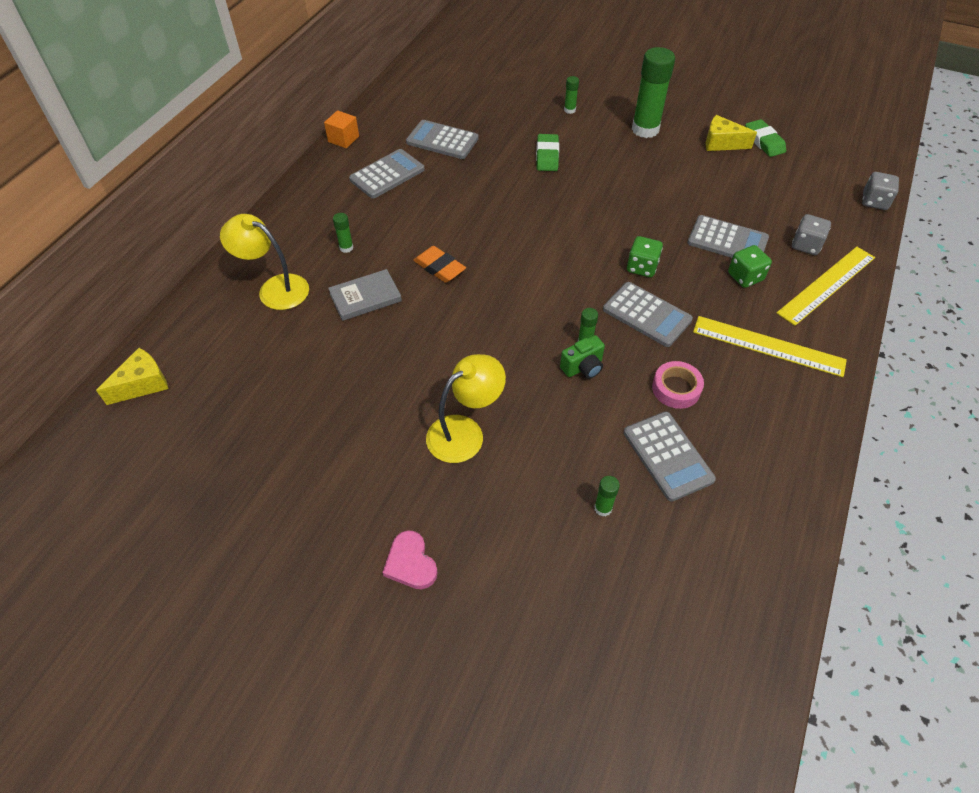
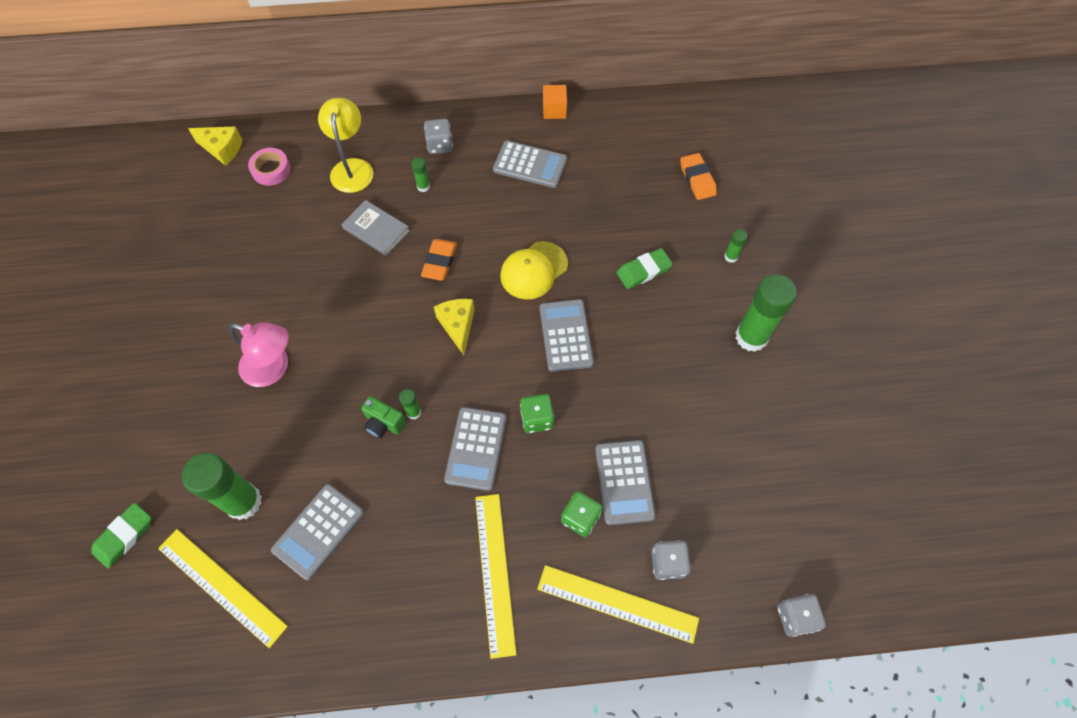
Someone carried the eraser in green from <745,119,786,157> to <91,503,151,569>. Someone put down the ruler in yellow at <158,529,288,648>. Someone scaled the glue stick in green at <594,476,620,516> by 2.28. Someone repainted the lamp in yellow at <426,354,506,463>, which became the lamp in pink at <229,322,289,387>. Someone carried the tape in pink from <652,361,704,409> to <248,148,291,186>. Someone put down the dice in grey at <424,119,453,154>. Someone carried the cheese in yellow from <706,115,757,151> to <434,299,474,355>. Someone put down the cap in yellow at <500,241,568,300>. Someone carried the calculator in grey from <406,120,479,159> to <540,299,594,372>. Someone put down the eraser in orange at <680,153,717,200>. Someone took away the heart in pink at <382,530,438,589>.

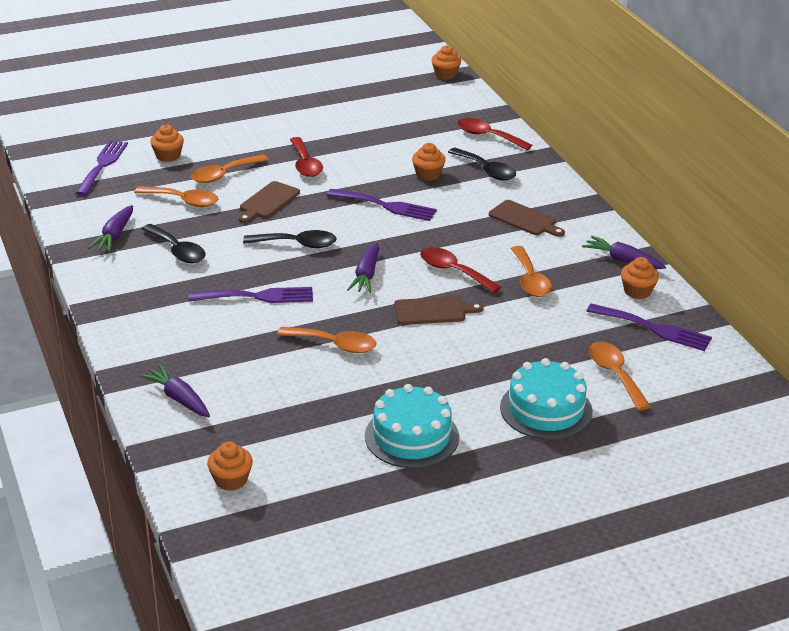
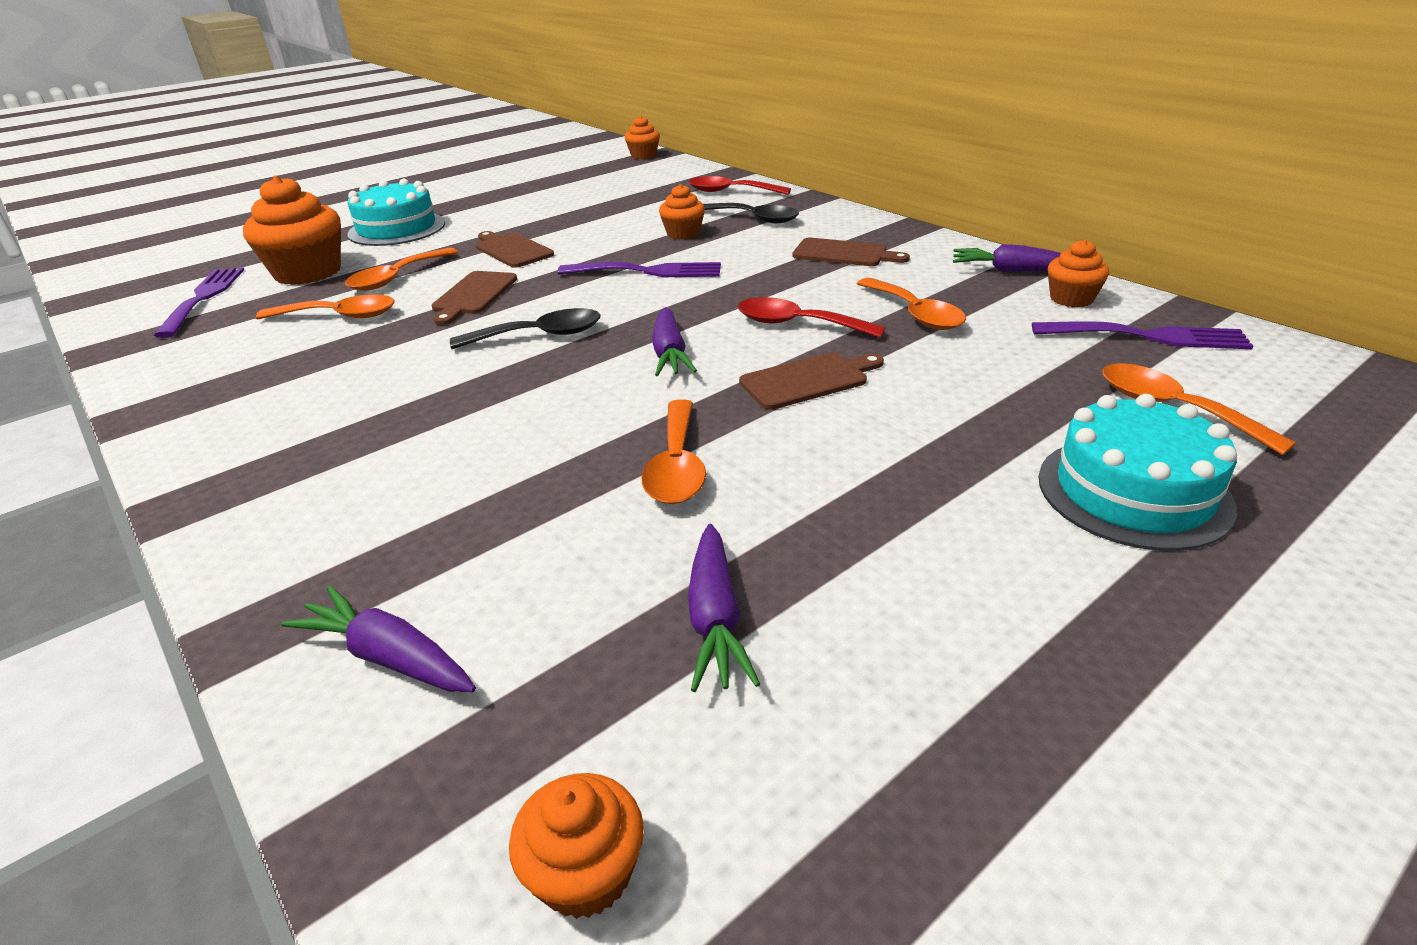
Someone scaled the cupcake in orange at <150,125,184,162> by 1.84. Someone carried the cake in turquoise from <365,384,459,468> to <347,178,445,246>. Someone swapped the spoon in red at <290,137,323,177> for the cutting board in brown at <476,231,554,268>. Someone rotated the spoon in orange at <277,327,376,353> by 90 degrees clockwise. Someone carried the carrot in purple from <88,205,133,252> to <688,524,760,692>. Someone took away the spoon in black at <142,224,206,263>. Someone took away the fork in purple at <189,287,313,303>.

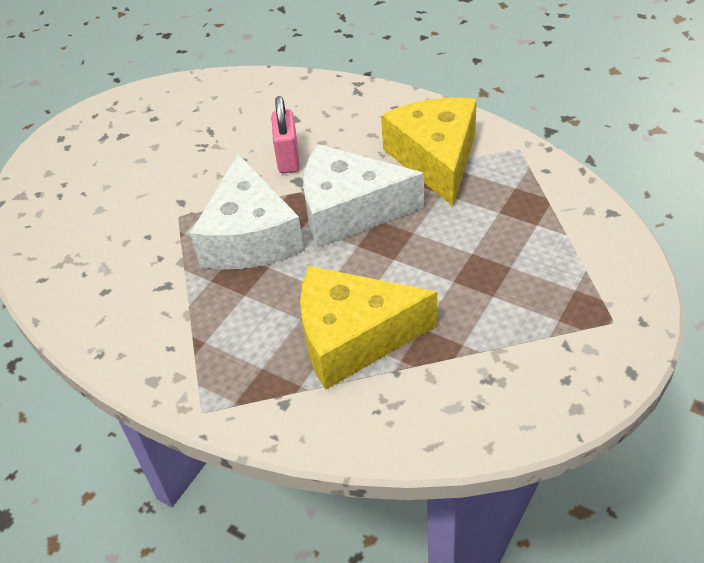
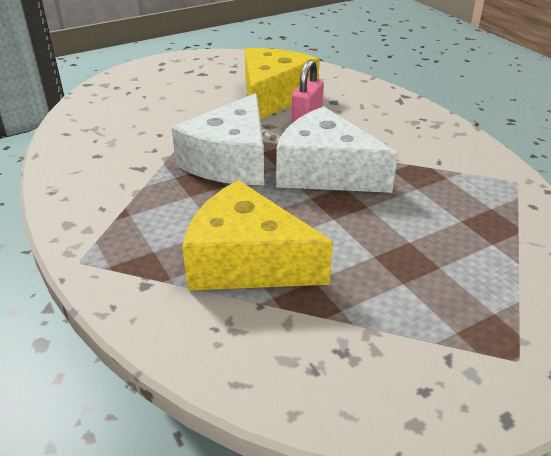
Someone carried the cheese in yellow from <381,97,477,206> to <245,48,320,119>.

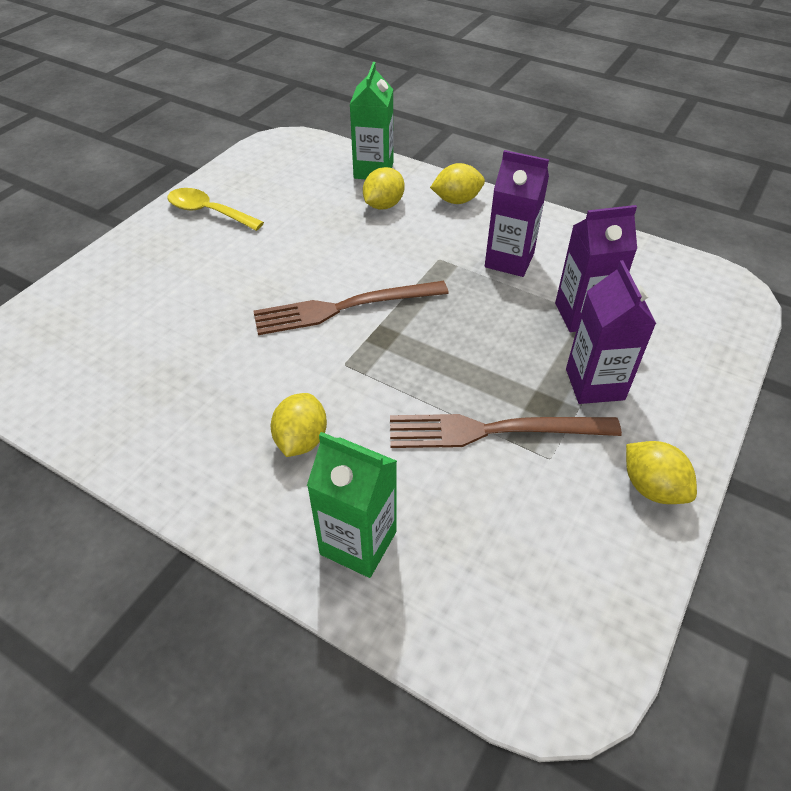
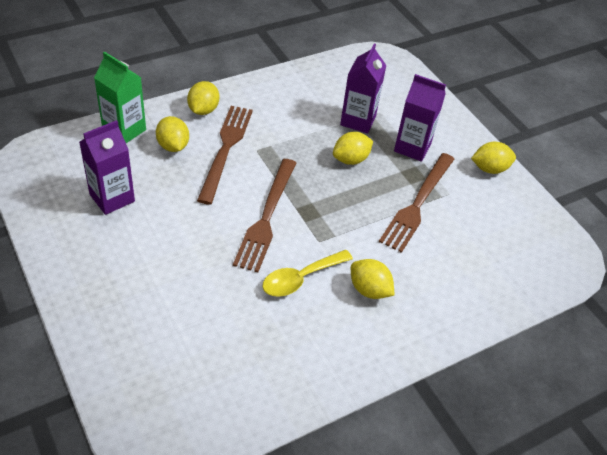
Someone carried the carton in purple from <485,150,549,277> to <79,120,135,215>. Someone put down the fork in brown at <197,106,253,205>. Someone carried the spoon in yellow from <167,188,264,231> to <262,250,353,297>. Someone put down the lemon in yellow at <333,132,373,165>. Someone took away the carton in green at <307,432,397,578>.

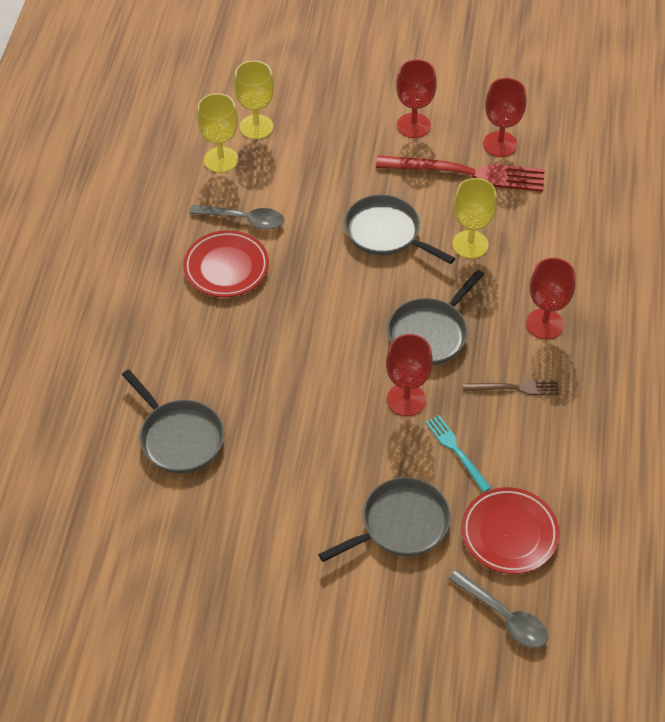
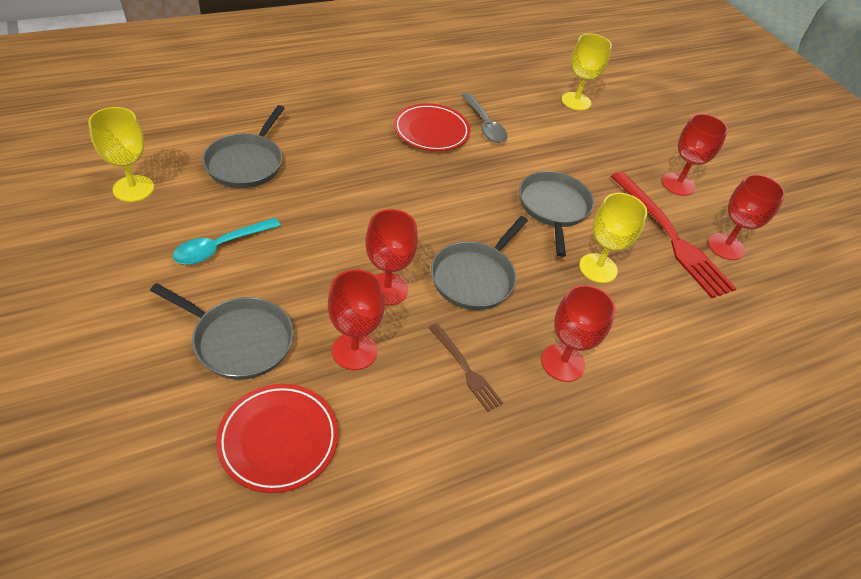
Someone carried the goblet in yellow from <197,93,238,173> to <88,107,154,202>. Someone put down the spoon in turquoise at <173,218,281,265>. Someone swapped the fork in turquoise at <425,415,491,493> for the goblet in red at <328,269,385,370>. Someone rotated the pan in grey at <387,269,484,365> by 60 degrees counterclockwise. Someone took away the spoon in grey at <448,569,548,648>.

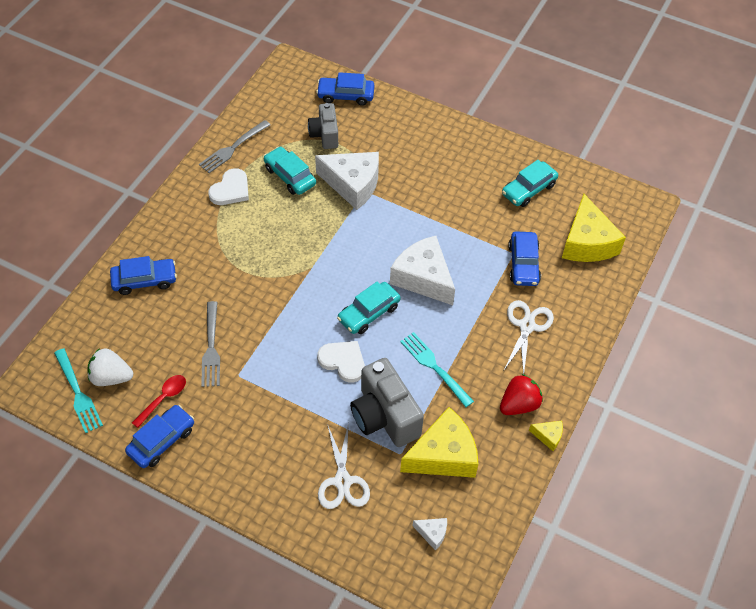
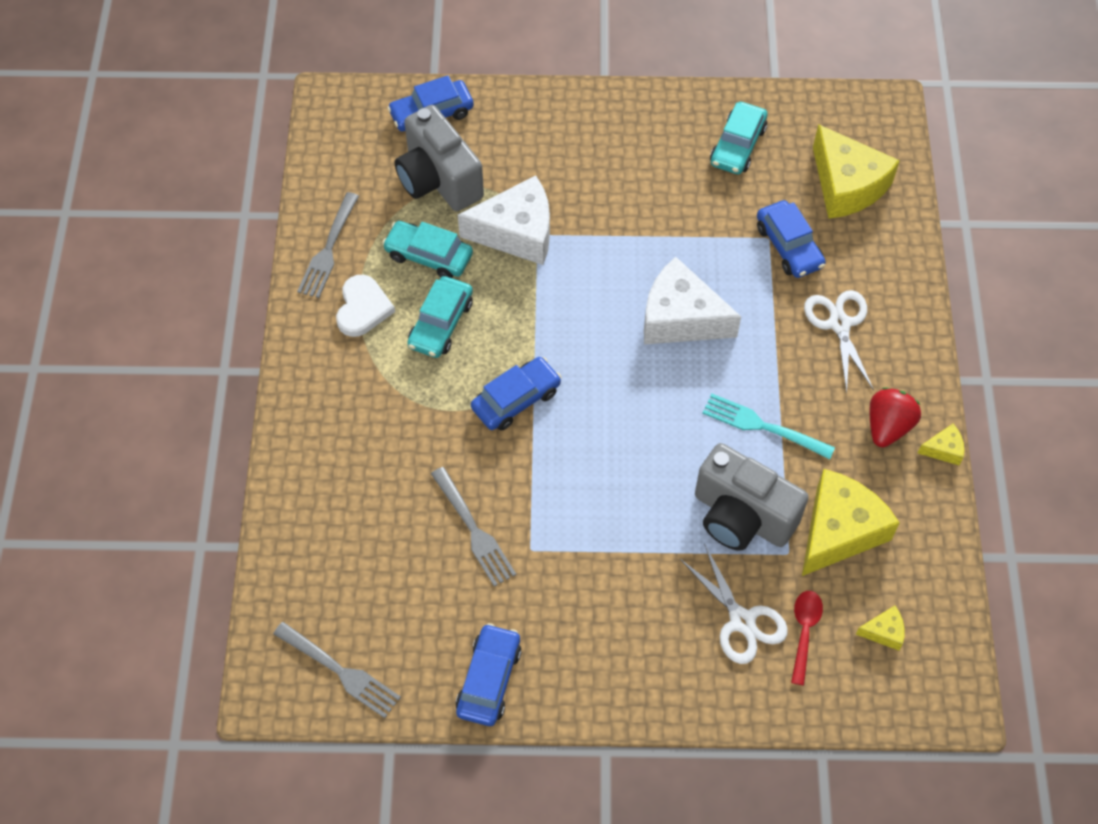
Someone repainted the fork in turquoise at <54,348,103,433>, which became the fork in grey at <273,622,401,718>. Someone scaled the camera in grey at <308,103,338,149> by 1.60. Someone carried the car in turquoise from <337,282,401,334> to <407,276,473,358>. Someone carried the car in blue from <110,256,177,295> to <471,357,561,430>. Someone carried the spoon in red from <132,375,186,428> to <791,591,823,685>. Someone repainted the cheese in white at <412,518,447,551>, which became the cheese in yellow at <856,606,905,651>. Someone took away the strawberry in white at <88,348,133,386>. Someone took away the heart in white at <317,341,365,383>.

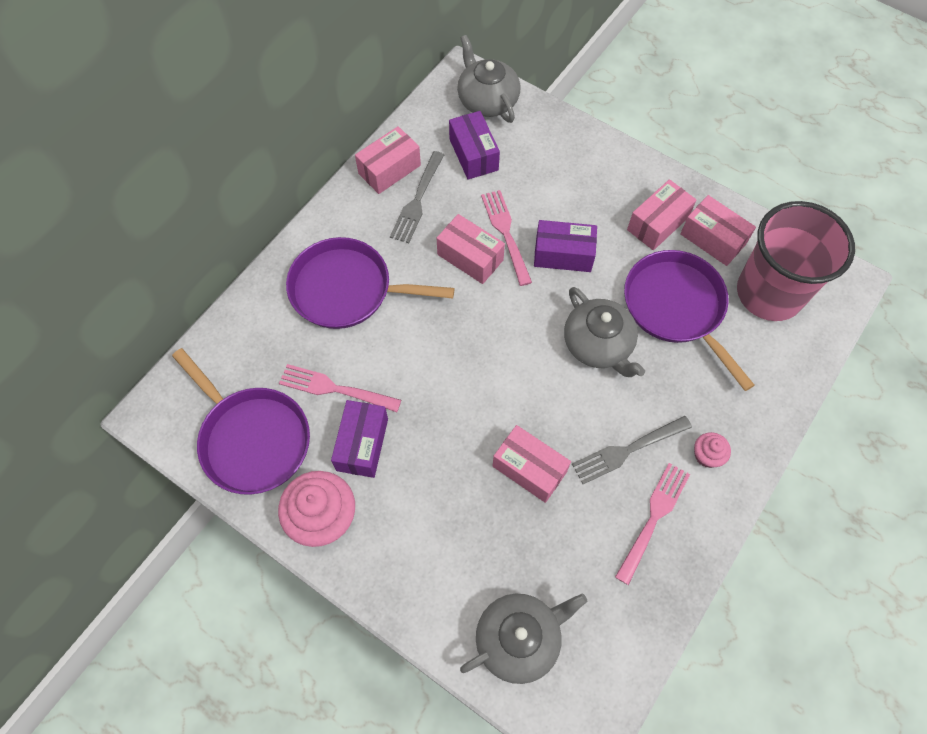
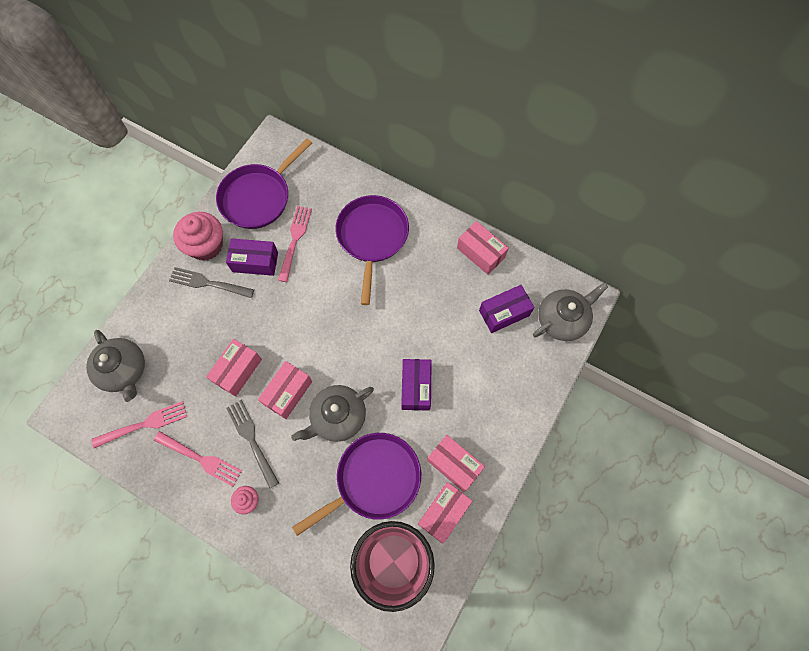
Someone carried the fork in pink from <481,190,532,286> to <91,401,187,448>. Someone carried the fork in grey from <390,151,444,243> to <169,267,254,298>. Someone carried the box in pink from <437,214,505,284> to <258,361,312,419>.

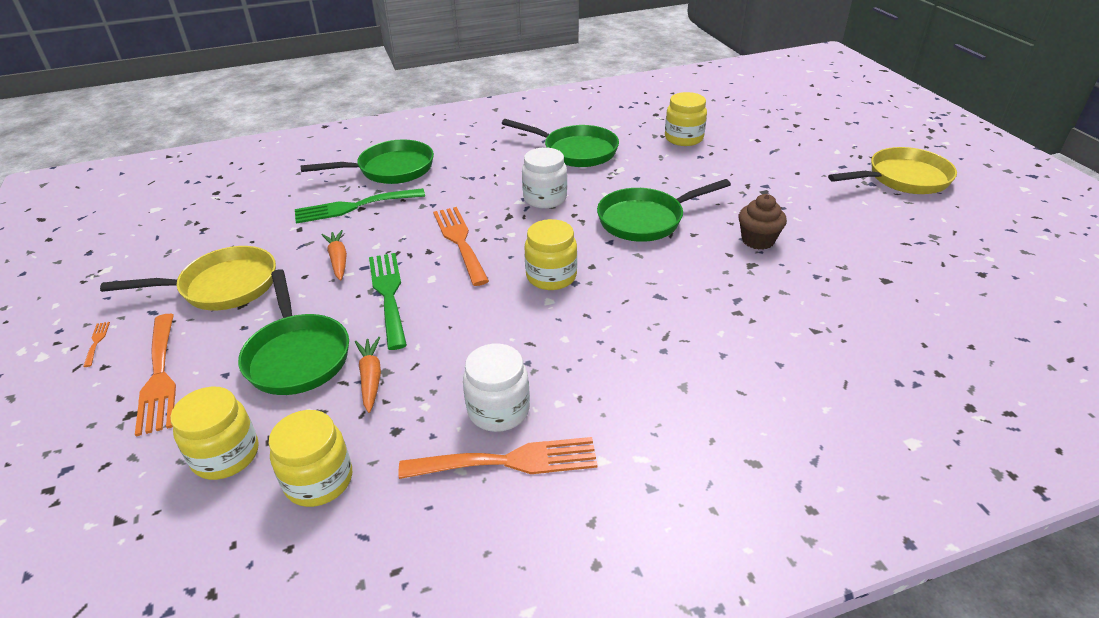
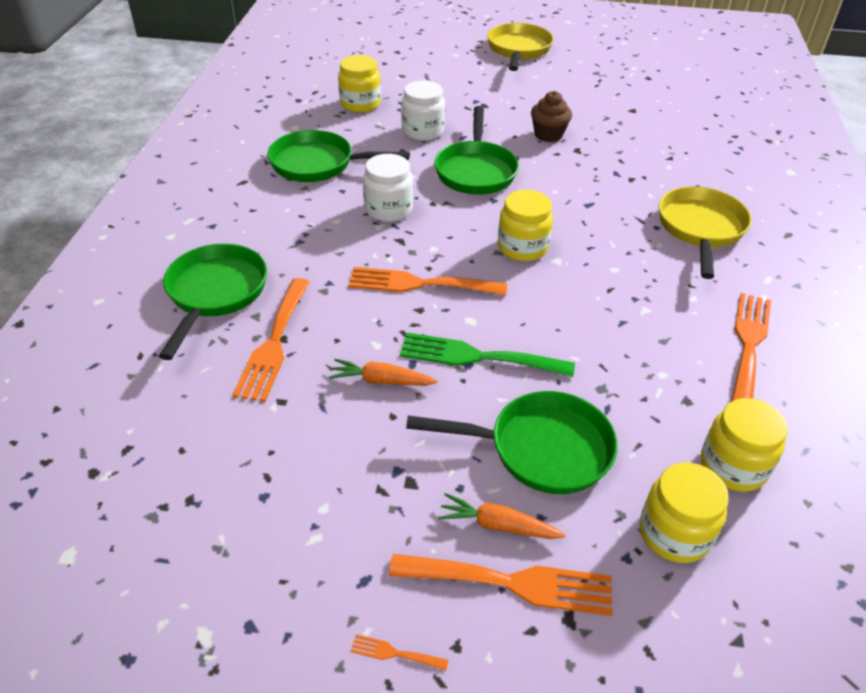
Someone repainted the fork in green at <295,188,425,224>, which became the fork in orange at <232,278,309,402>. Someone rotated the pan in green at <502,119,619,167> by 135 degrees counterclockwise. Someone carried the jar in white from <463,344,530,432> to <401,81,445,141>. Someone carried the carrot in orange from <355,337,381,413> to <438,493,566,539>. Someone carried the pan in yellow from <100,246,276,310> to <659,186,752,279>.

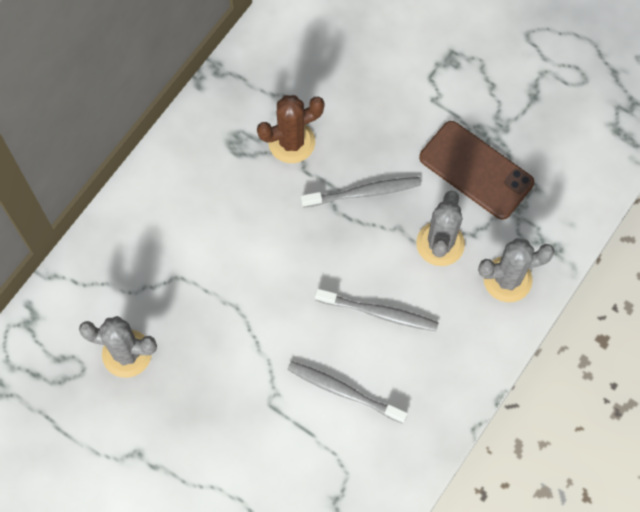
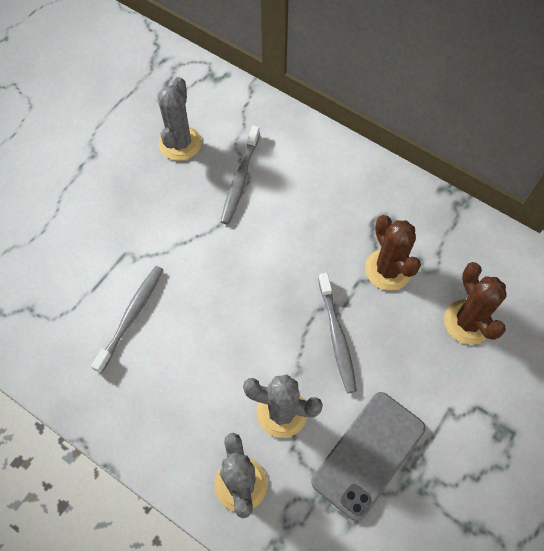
Someone carried the toothbrush in grey from <315,289,439,331> to <221,126,260,224>. Someone repainted the phone in brown at <419,121,534,220>, which became the phone in grey at <311,392,426,521>. Someone put down the cactus in brown at <444,262,507,344>.

